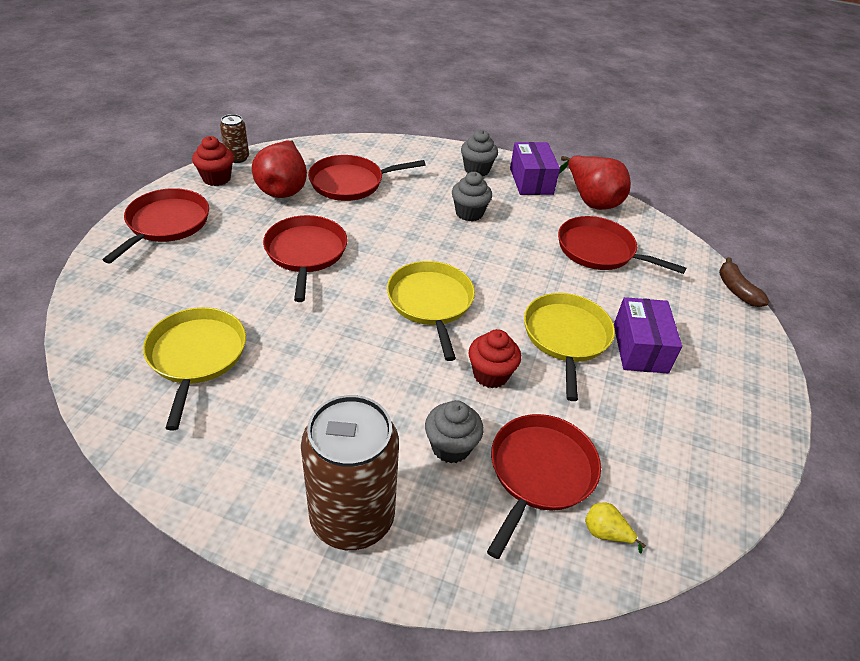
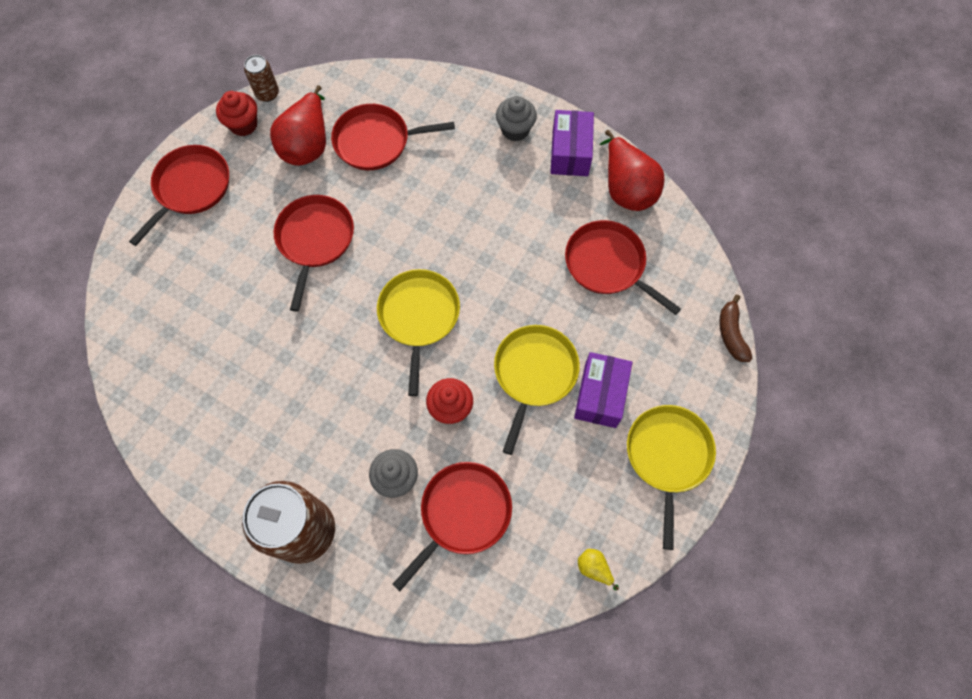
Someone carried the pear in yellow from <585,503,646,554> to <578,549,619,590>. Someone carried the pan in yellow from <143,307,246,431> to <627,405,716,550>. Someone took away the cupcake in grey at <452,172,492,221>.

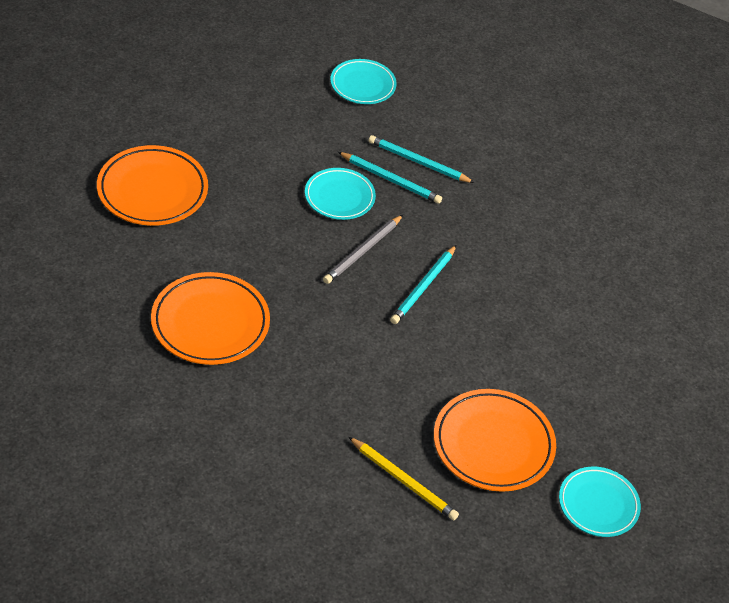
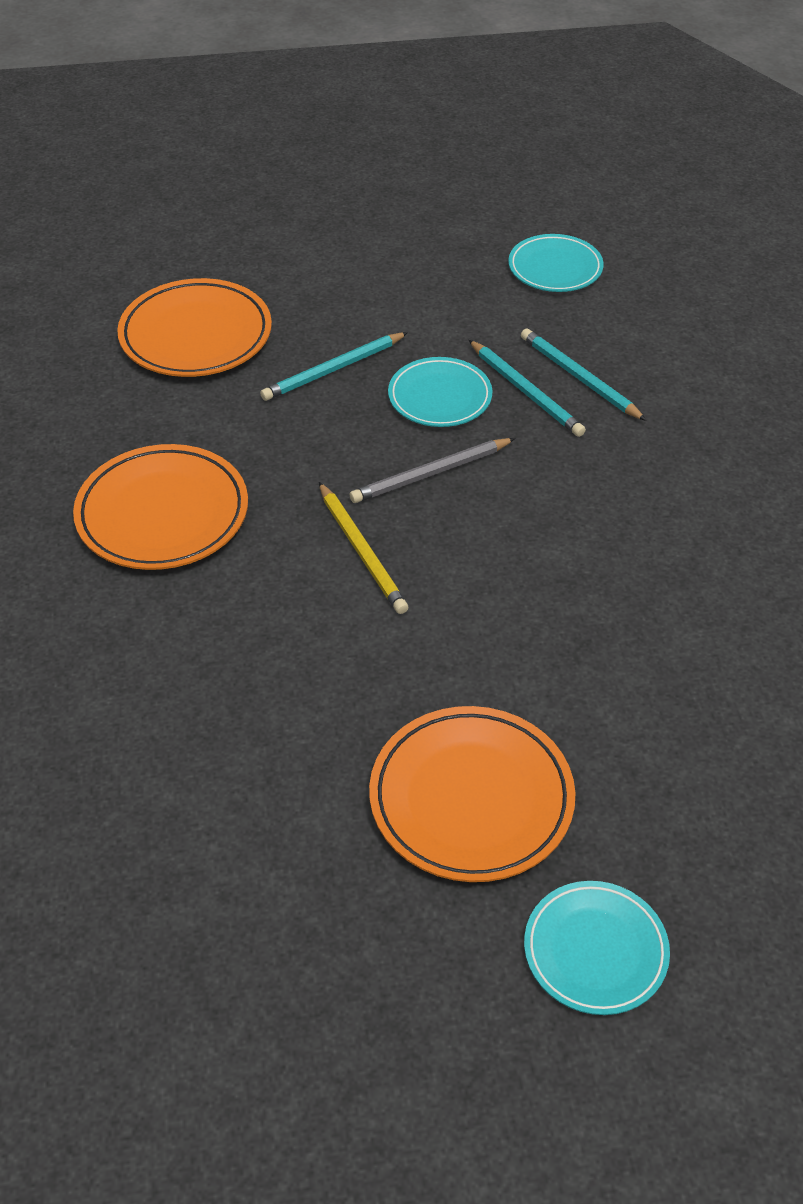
Someone carried the pencil in turquoise from <390,245,456,324> to <260,332,408,401>. Someone carried the pencil in yellow from <349,437,459,520> to <319,482,409,614>.

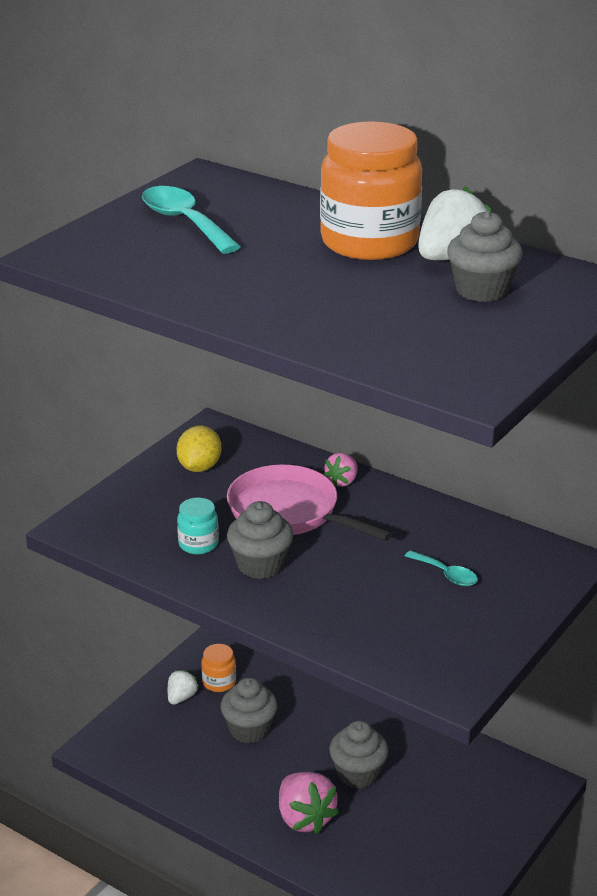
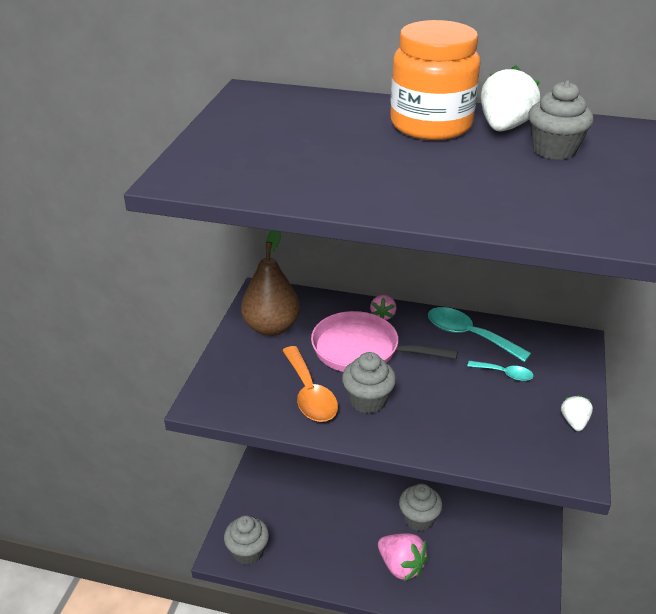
Someone carried the cupcake in grey from <221,678,278,743> to <224,515,269,565>. Someone swapped the lemon in yellow at <177,426,221,472> for the pear in brown at <241,230,300,336>. Someone swapped the jar in turquoise at <177,498,219,554> for the spoon in orange at <282,346,338,422>. Someone carried the spoon in turquoise from <142,186,241,254> to <428,307,531,362>. Someone carried the strawberry in white from <168,670,199,705> to <561,395,593,431>. Someone took away the jar in orange at <201,644,236,692>.

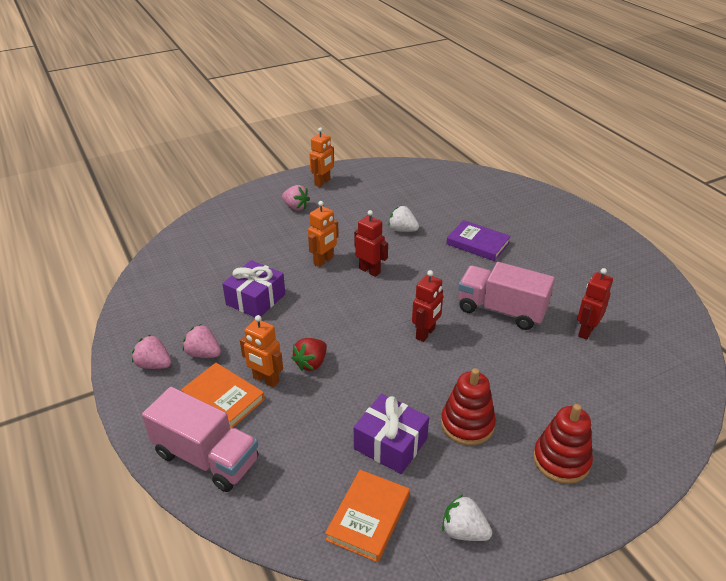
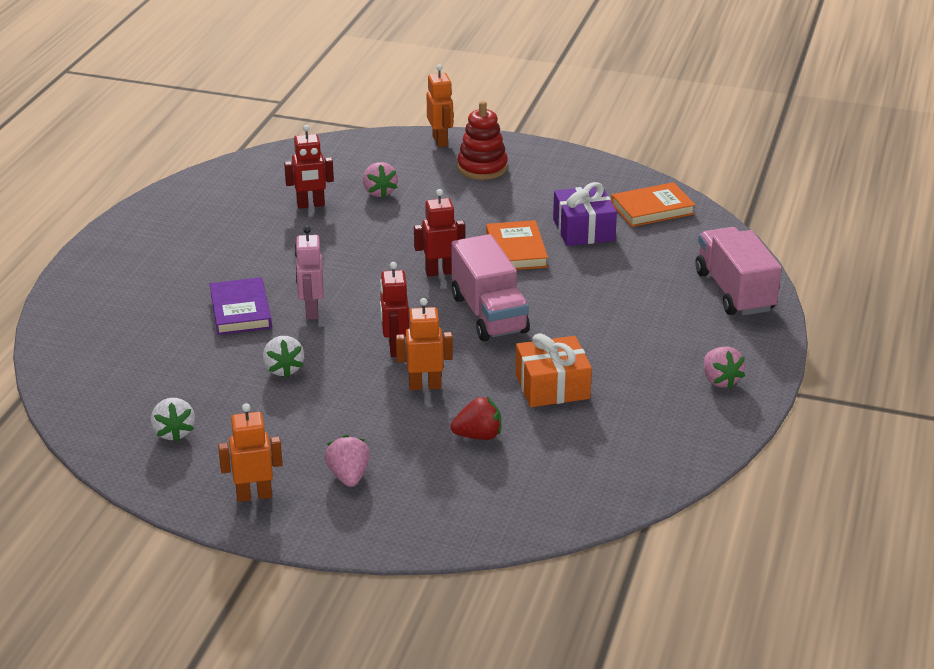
Someone carried the strawberry in white from <442,494,492,541> to <151,398,195,442>. Someone put down the robot in pink at <295,226,323,320>. Someone carried the strawberry in pink from <183,324,221,358> to <363,162,398,198>. Someone carried the robot in orange from <240,315,283,387> to <427,64,453,147>. Someone carried the truck in pink from <458,262,555,330> to <451,234,530,341>. Someone carried the strawberry in red from <292,338,327,371> to <451,397,501,440>. Someone carried the book in orange from <181,363,265,428> to <486,220,548,270>. Someone repainted the gift in purple at <222,260,285,317>, which became the gift in orange at <516,333,592,407>. Someone took away the stacking toy in red at <441,368,496,445>.

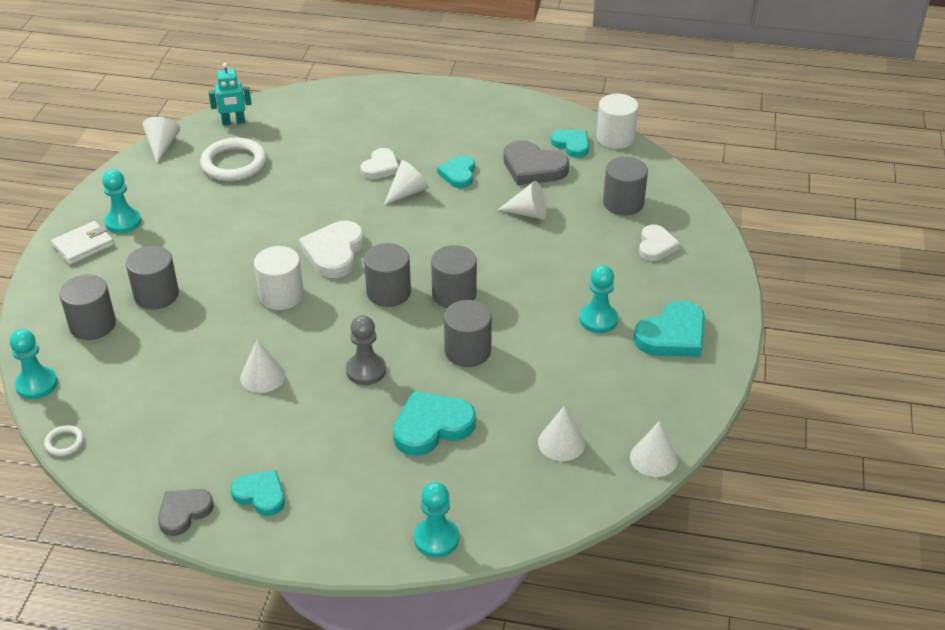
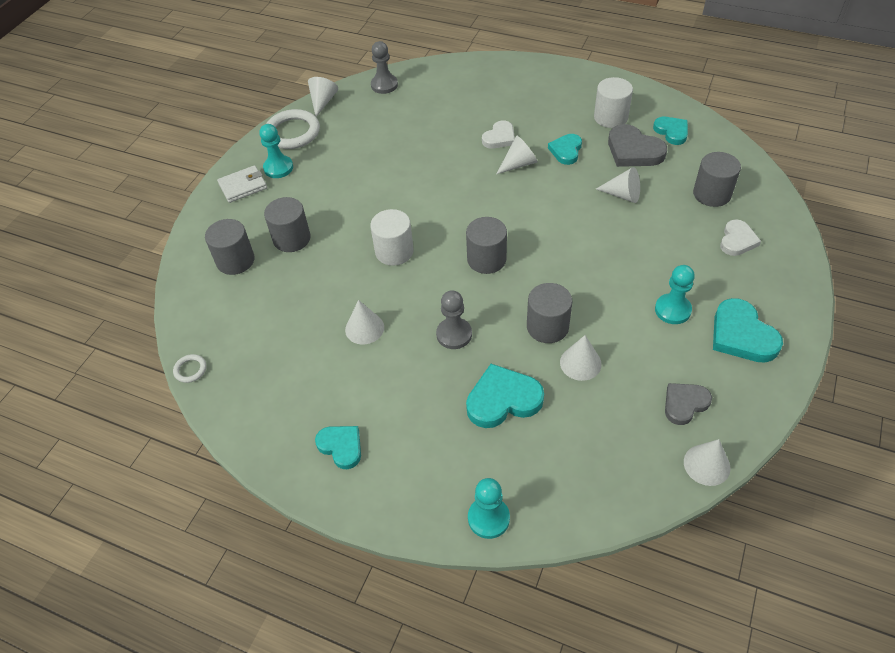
Someone carried the ring in white from <200,138,267,181> to <266,109,320,149>. Someone swapped the robot in turquoise at <209,63,251,126> for the pawn in grey at <371,41,398,94>. Someone carried the cone in white from <538,406,585,461> to <560,335,602,381>. Someone carried the cylinder in white from <596,94,638,149> to <594,77,633,128>. Someone carried the heart in grey from <158,489,214,536> to <665,383,712,425>. Someone rotated the heart in turquoise at <634,301,705,357> by 90 degrees clockwise. Someone took away the pawn in turquoise at <10,329,58,399>. Someone took away the heart in white at <299,221,364,278>. Someone took away the cylinder in grey at <431,245,477,308>.

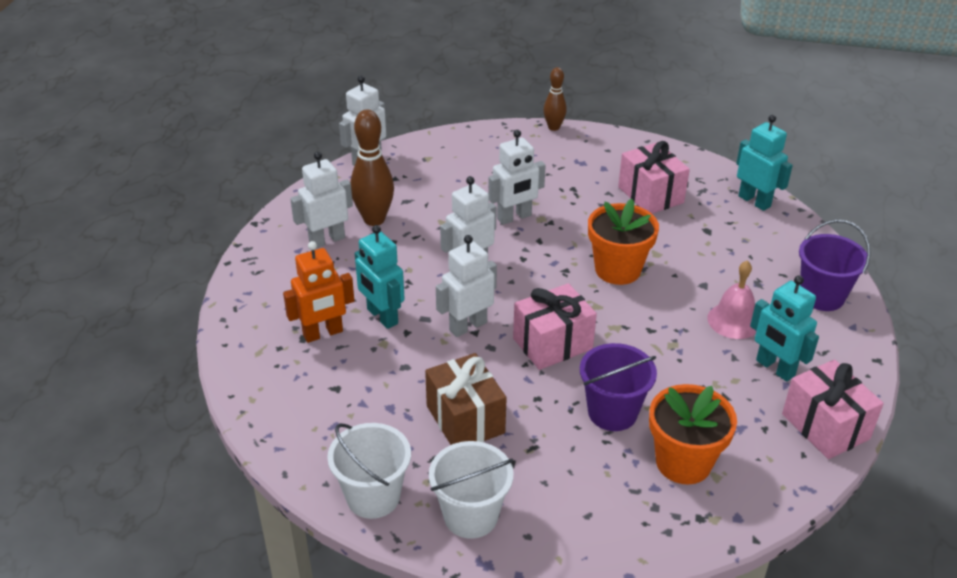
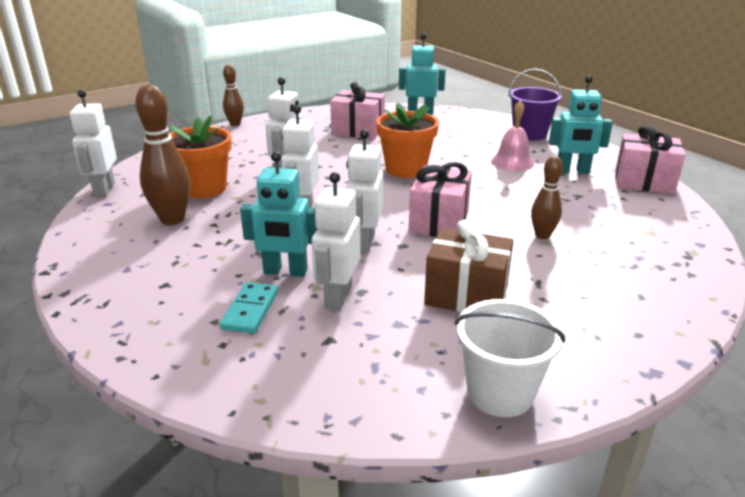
Someone carried the flower pot in orange from <649,384,737,485> to <169,115,232,198>. Someone swapped the robot in orange at <283,241,354,343> for the domino in turquoise at <220,282,278,333>. Someone carried the robot in white from <290,152,353,248> to <311,172,361,311>. Someone swapped the bucket in purple at <580,343,657,431> for the bowling pin in brown at <531,156,563,239>. Someone took away the bucket in white at <429,441,513,539>.

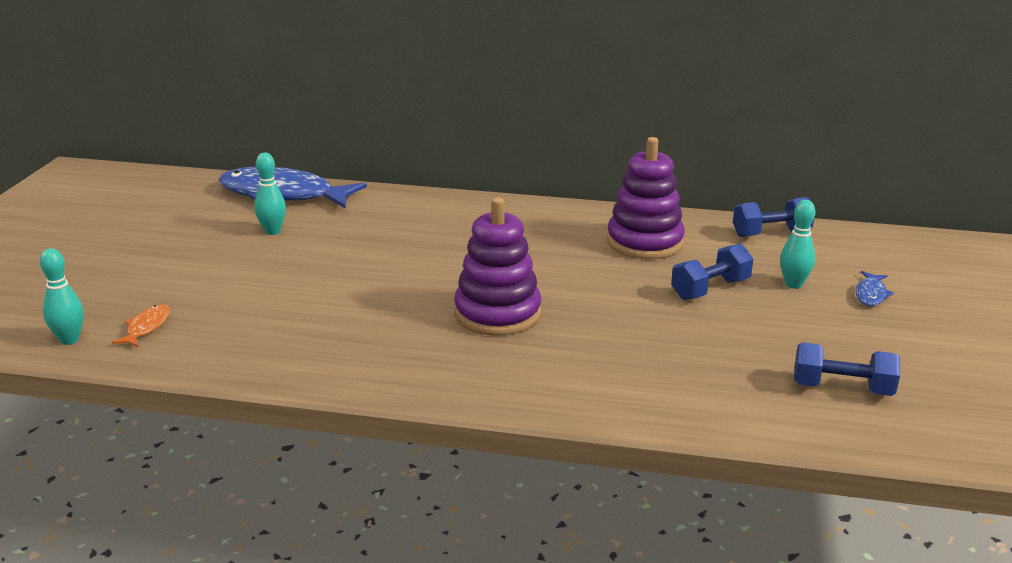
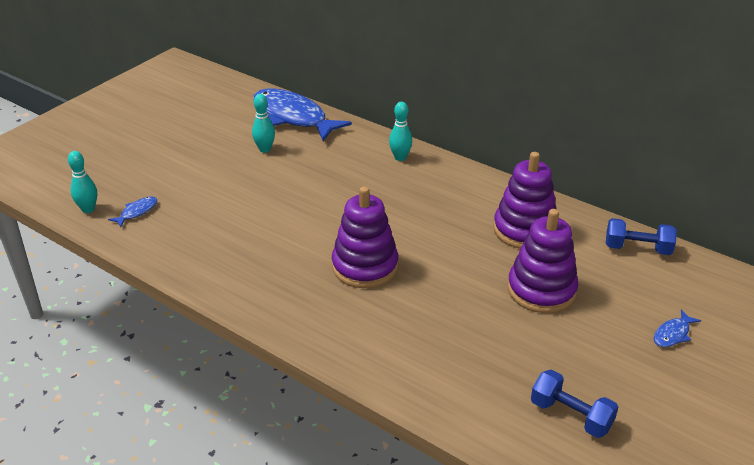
Someone repainted the fish in orange at <112,304,170,347>, which became the fish in blue at <108,196,157,227>. Someone carried the bowling pin in turquoise from <780,200,815,289> to <389,102,412,161>. Someone swapped the dumbbell in blue at <671,244,753,300> for the stacking toy in purple at <508,209,578,313>.

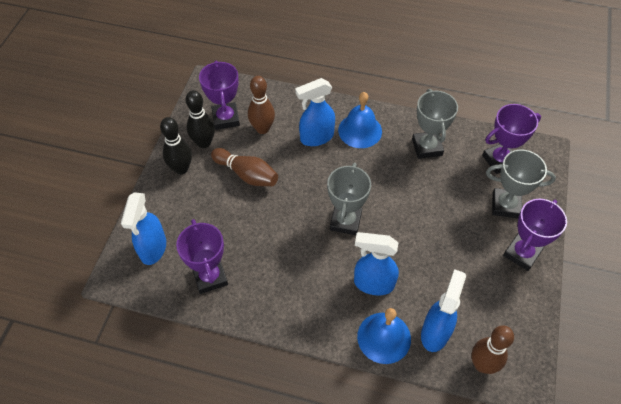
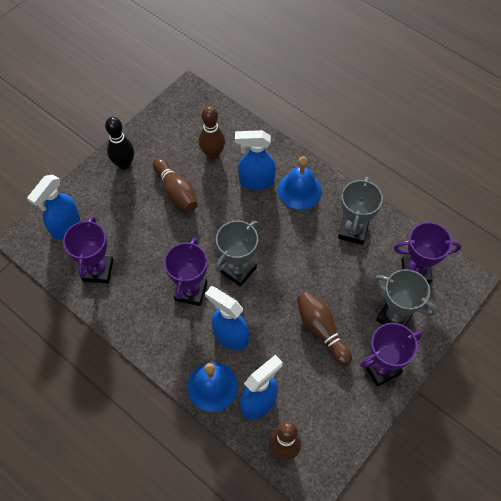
Someone carried the trophy in purple from <199,60,240,130> to <164,238,207,306>. Someone put down the bowling pin in brown at <297,291,352,366>. Someone took away the bowling pin in black at <185,90,215,148>.

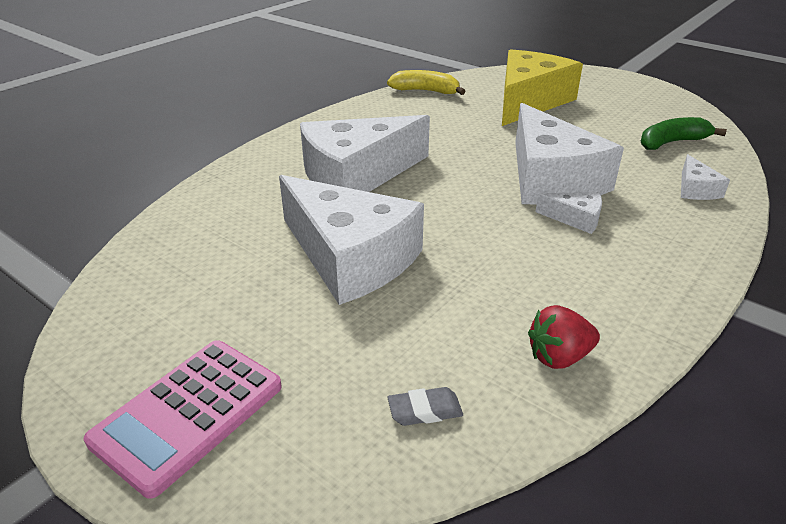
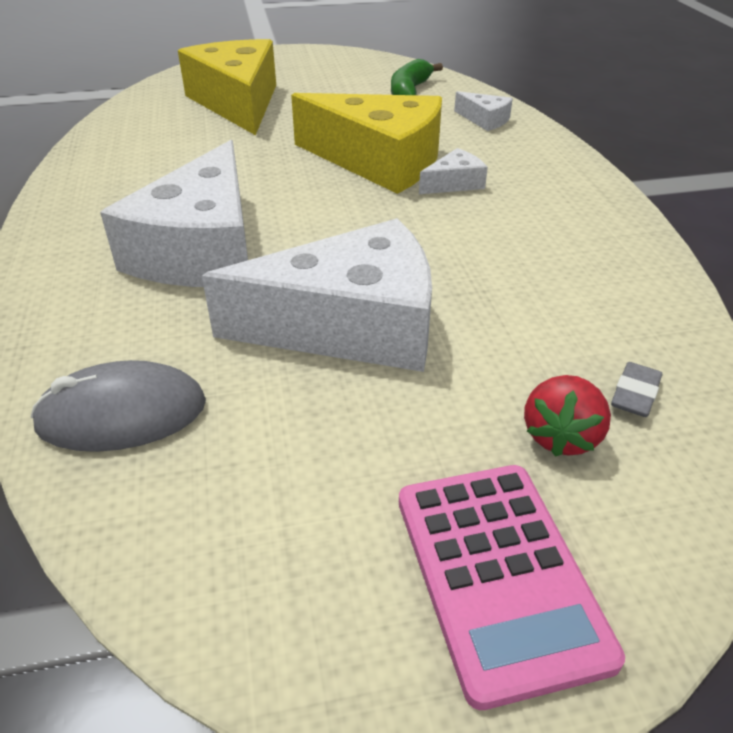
Someone put down the mouse in grey at <30,360,206,452>. Someone repainted the cheese in white at <515,103,624,204>, which became the cheese in yellow at <291,93,442,194>. Someone carried the strawberry in red from <528,305,600,369> to <524,375,611,457>. Someone took away the banana in yellow at <387,70,466,95>.

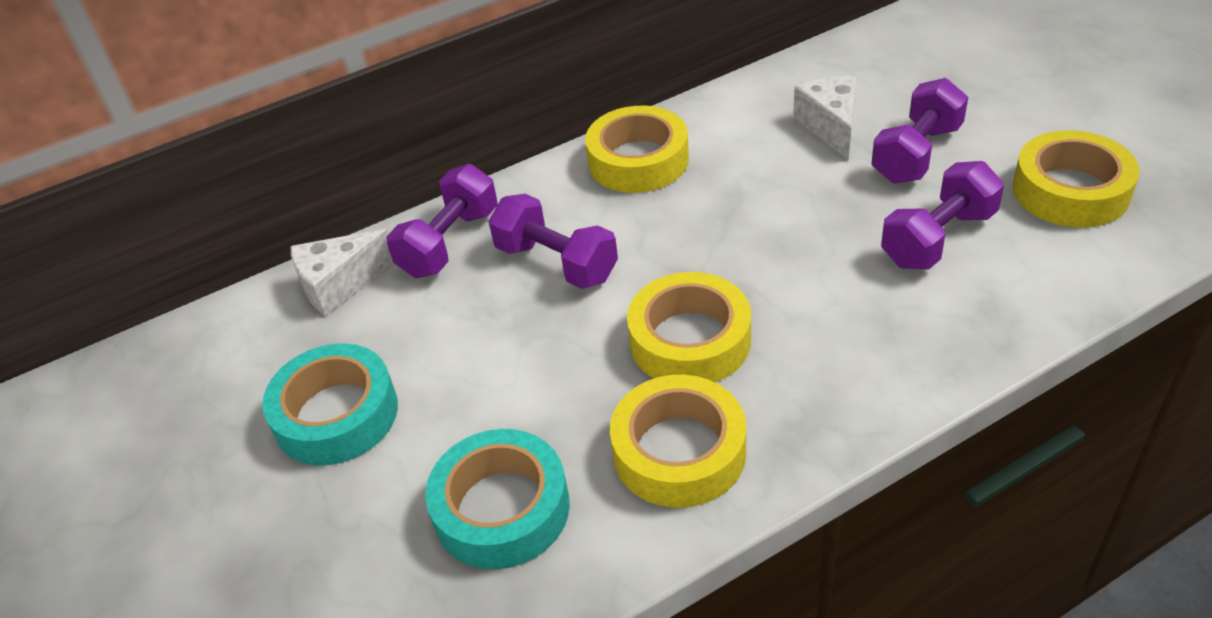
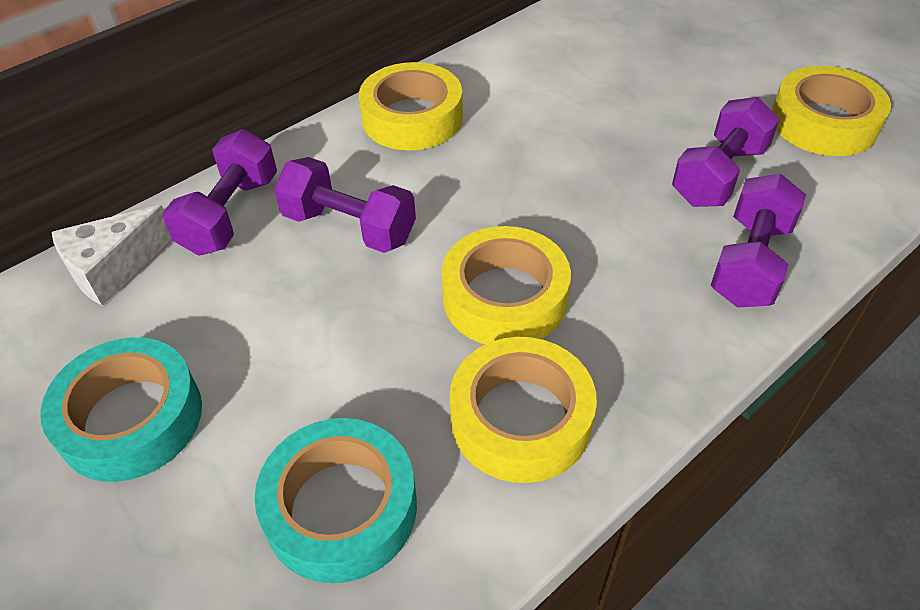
Someone carried the dumbbell in purple from <871,78,968,184> to <711,173,806,308>. Someone took away the cheese in white at <793,76,856,160>.

